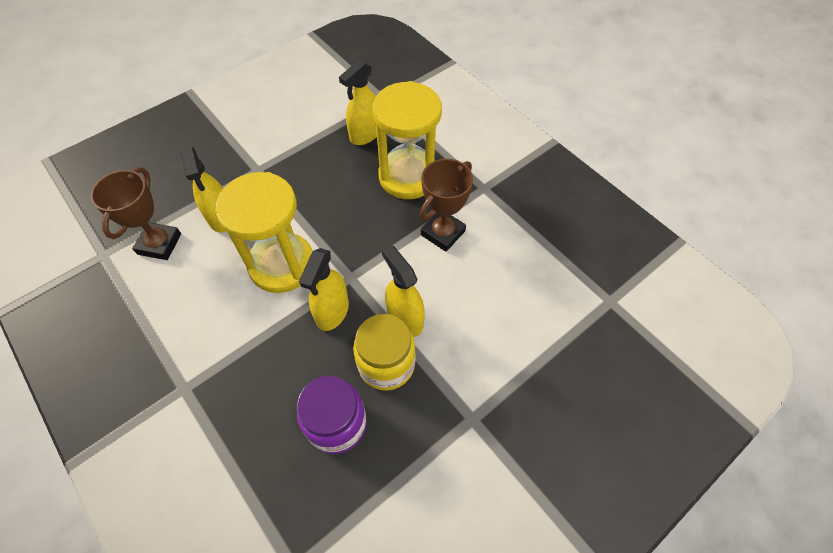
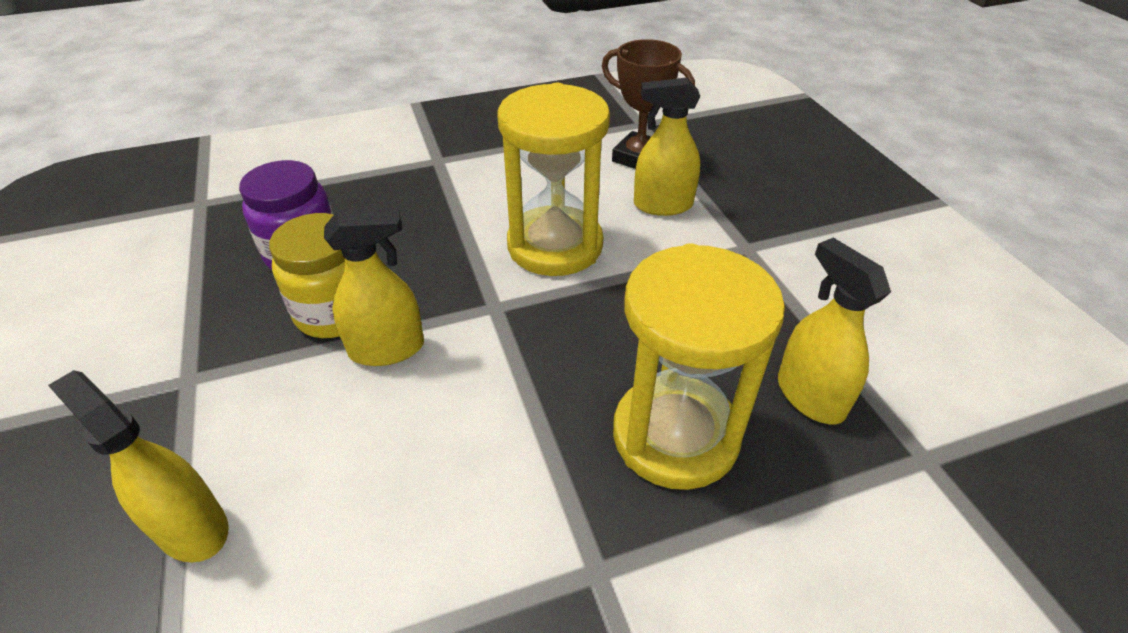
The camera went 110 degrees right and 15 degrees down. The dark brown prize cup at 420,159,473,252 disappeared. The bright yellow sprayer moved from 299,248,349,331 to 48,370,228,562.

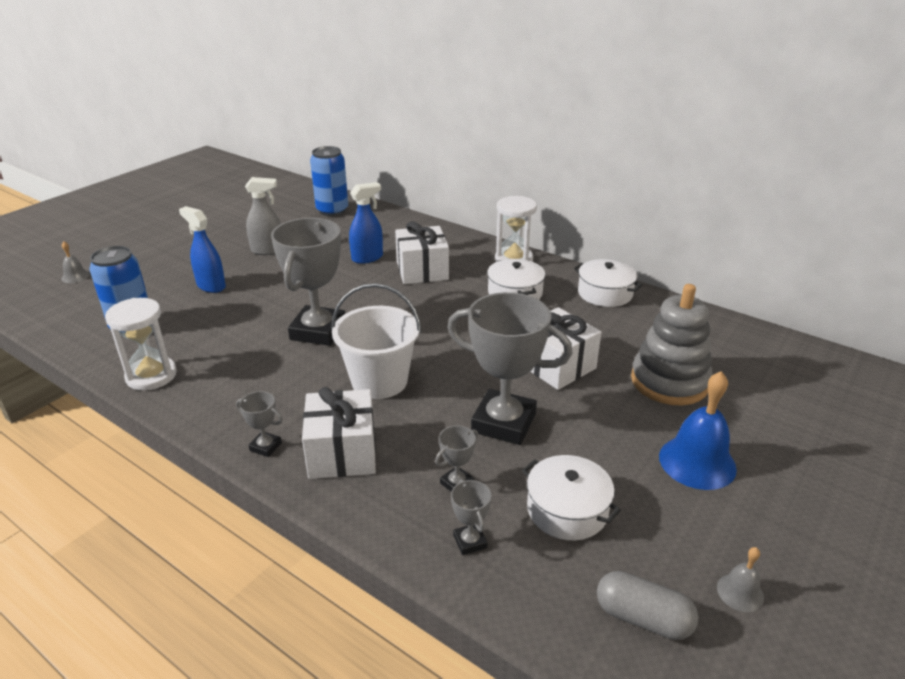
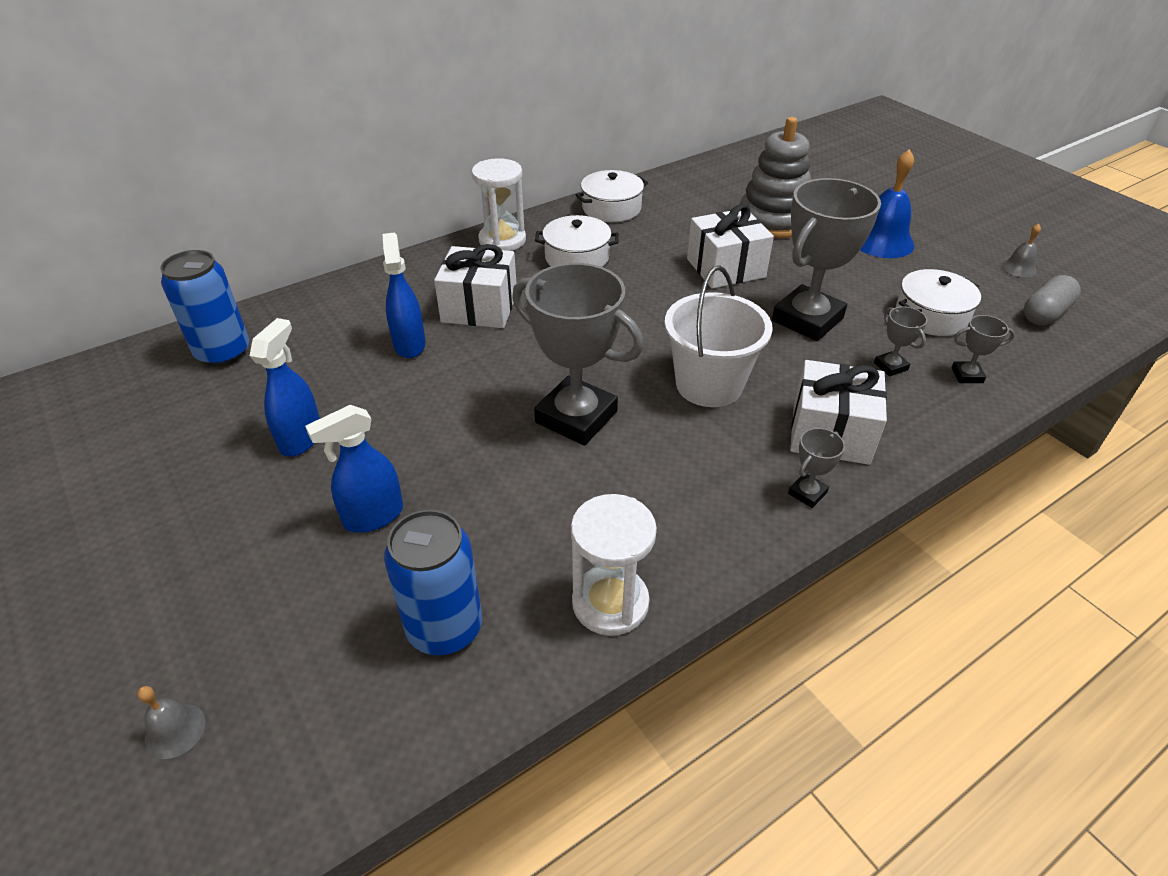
The camera went 70 degrees left and 10 degrees up. The gray sprayer at 245,177,281,255 became the royal blue sprayer at 250,318,320,457.

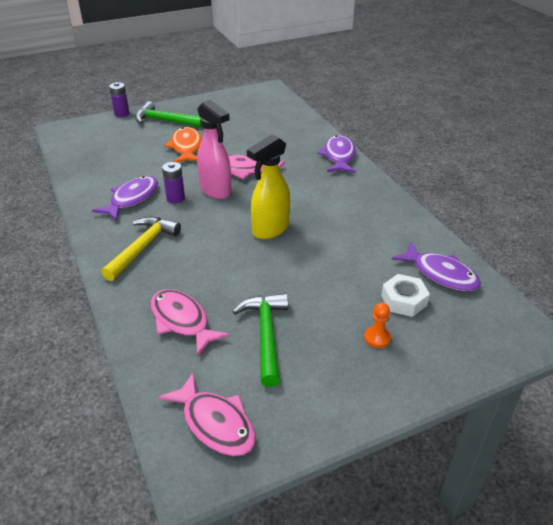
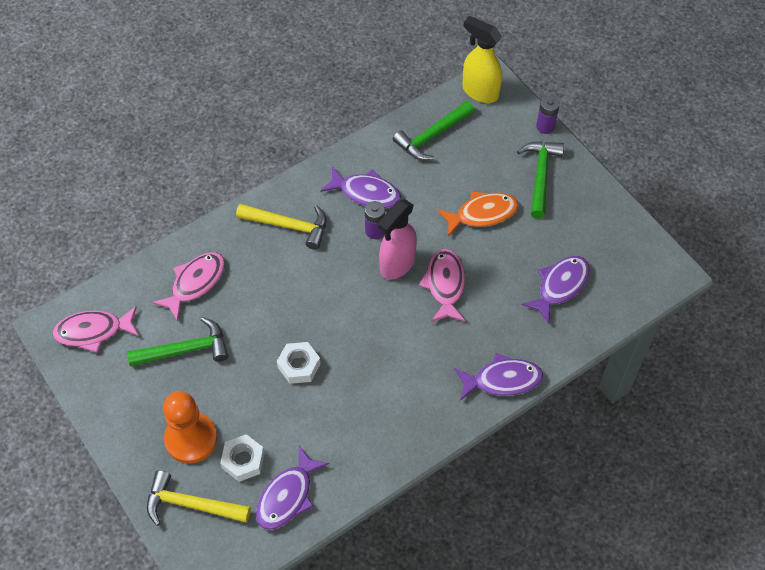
The camera went 80 degrees right and 20 degrees up. The bright yellow sprayer moved from 247,134,290,239 to 462,16,502,103. The orange-coloured pawn at 364,302,391,348 changed to 2.21 times the size. The pink fish at 158,373,256,456 turned 45 degrees clockwise. The leaf-green carpenter's hammer at 393,101,475,160 appeared. The purple fish at 521,256,590,324 appeared. The white hex nut at 277,342,320,384 appeared. The bright yellow carpenter's hammer at 147,470,251,526 appeared.

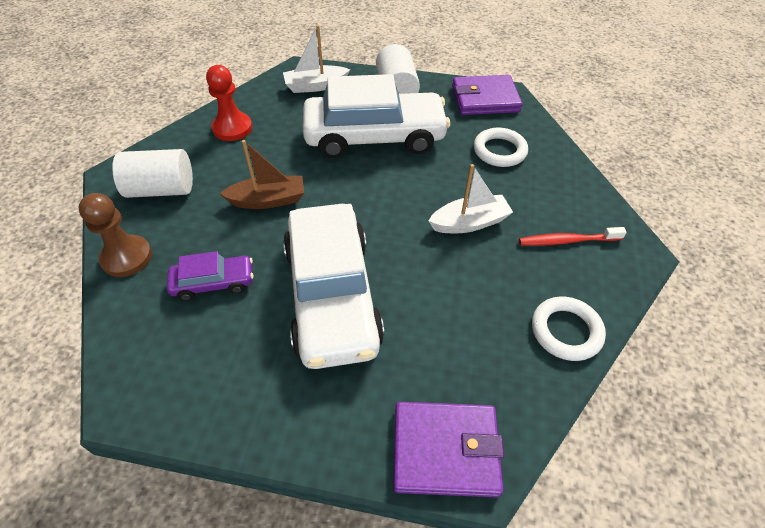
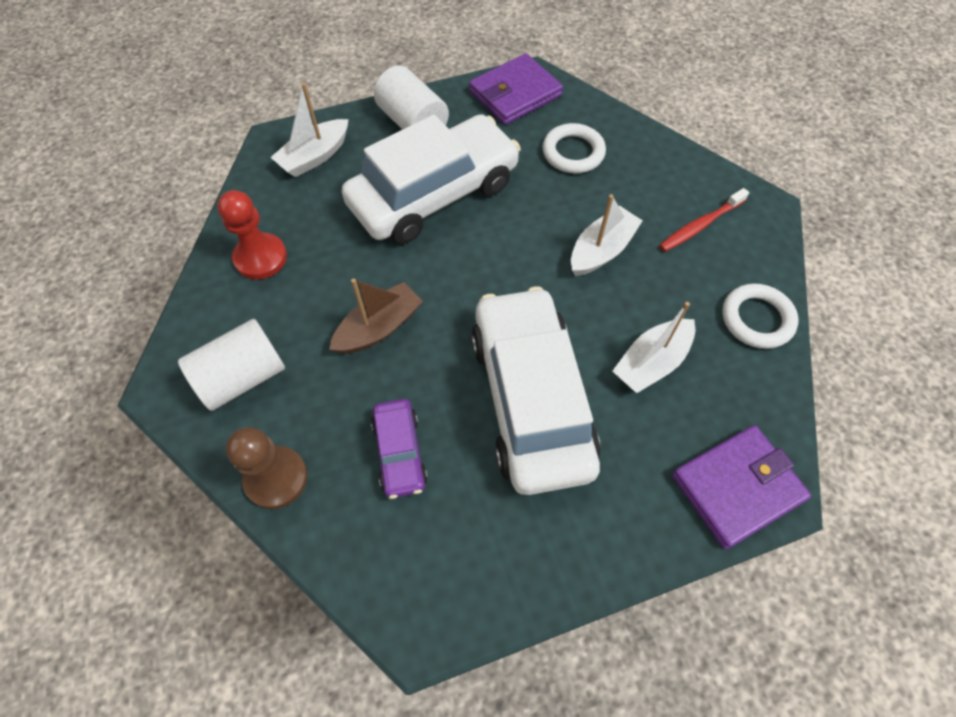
The camera went 30 degrees left and 10 degrees up. The white automobile at 283,204,384,369 turned 150 degrees counterclockwise. The purple automobile at 167,251,253,301 turned 120 degrees clockwise. The white boat at 613,302,695,393 appeared.

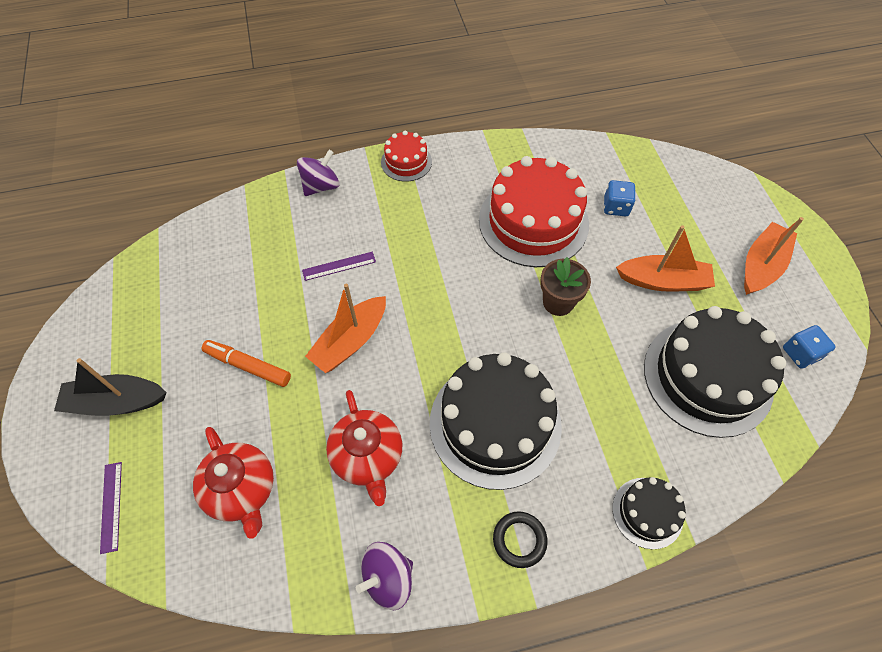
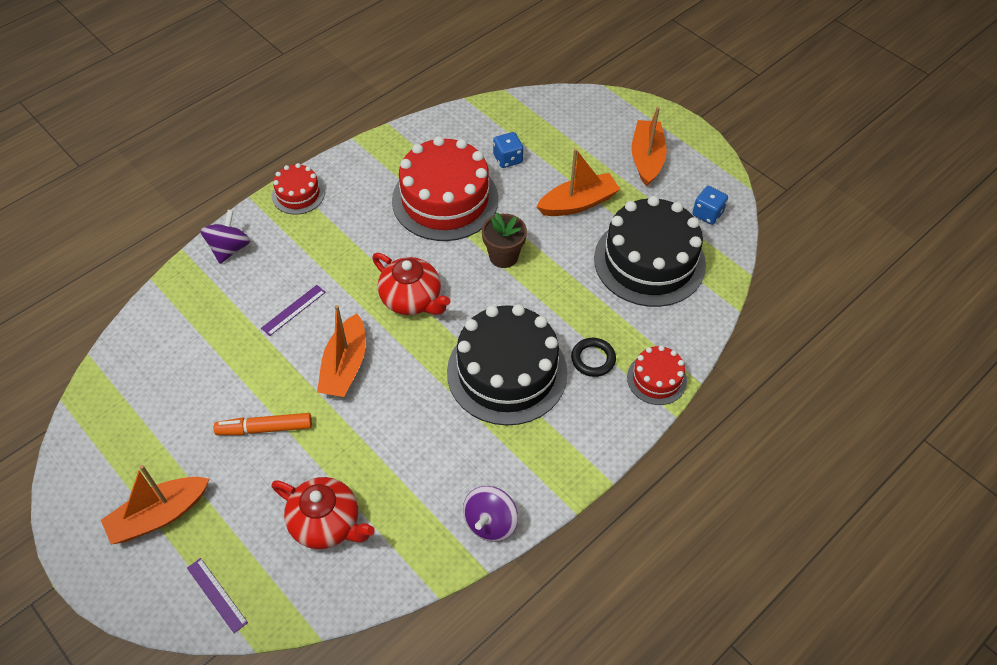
The camera went 30 degrees left and 5 degrees down. The black boat at 54,358,167,416 became the orange-coloured boat at 101,465,209,545. The crimson teapot moved from 326,390,403,506 to 372,253,450,315. The black gateau at 612,477,686,549 became the crimson gateau at 627,345,687,405. The black torus moved from 493,511,548,568 to 571,338,616,377.

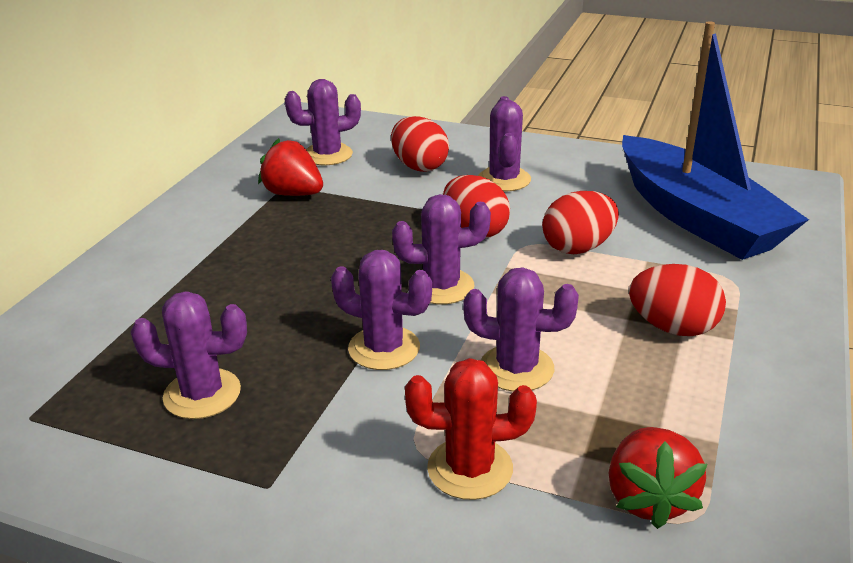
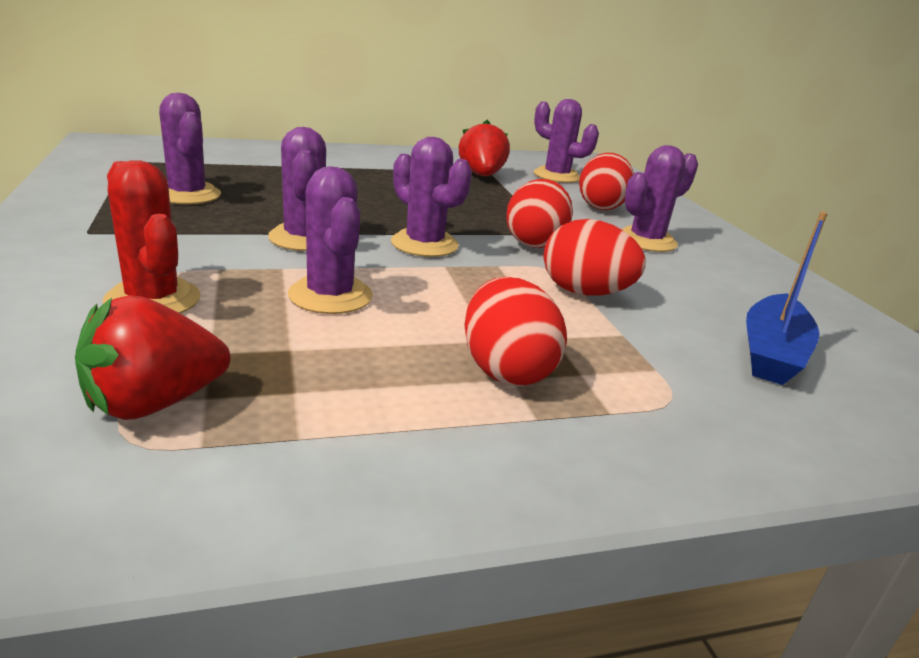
The camera went 50 degrees right and 5 degrees down. The royal blue boat at 622,21,809,260 changed to 0.52 times the size.

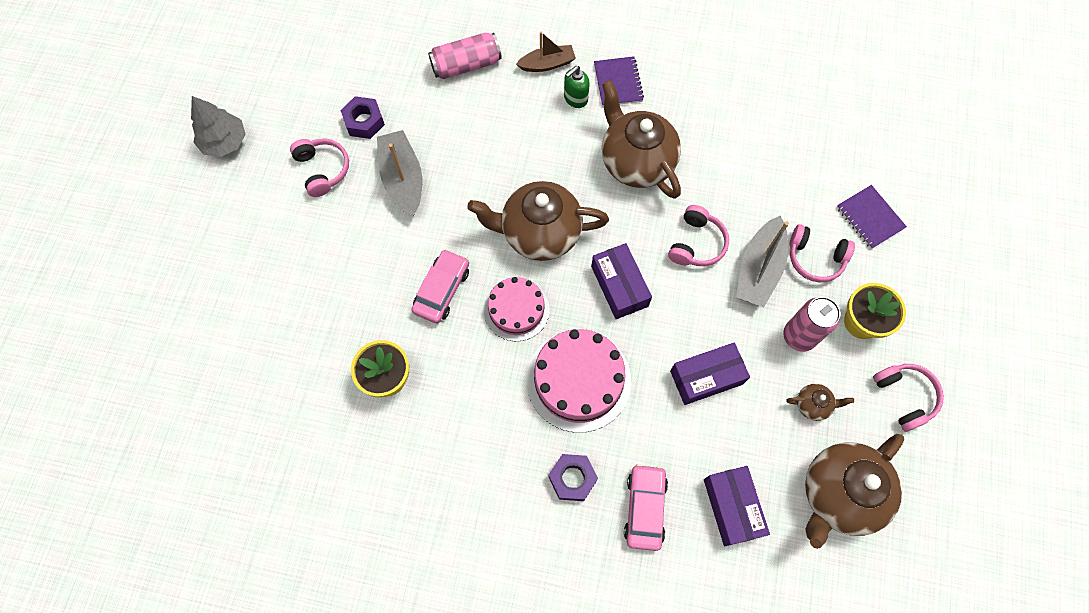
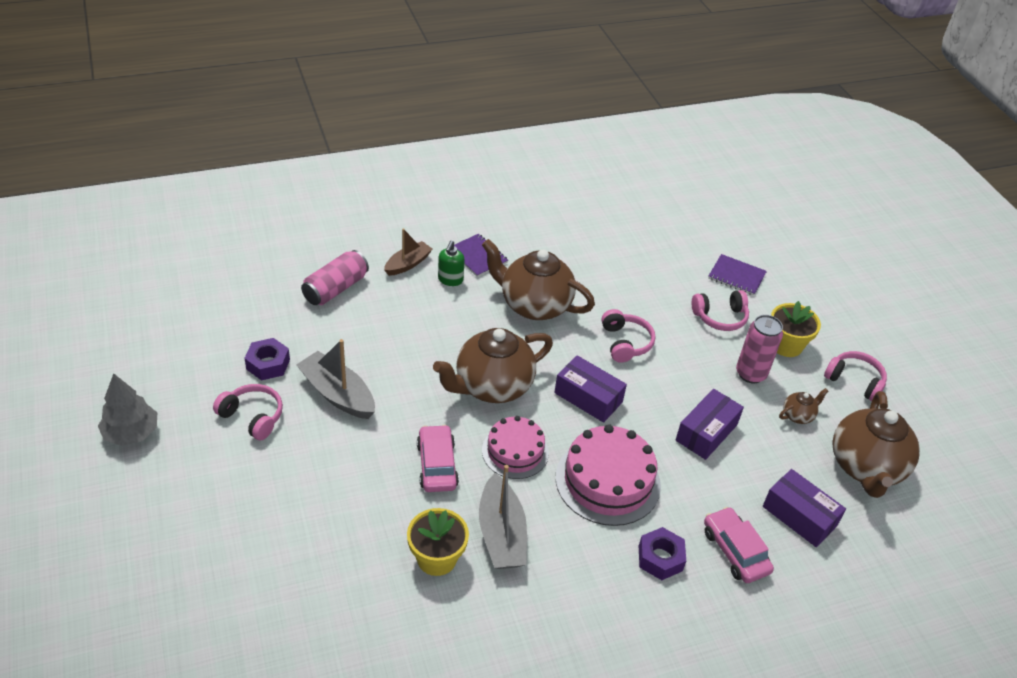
The camera went 35 degrees left and 25 degrees down. The gray boat moved from 736,216,789,307 to 479,465,527,569.

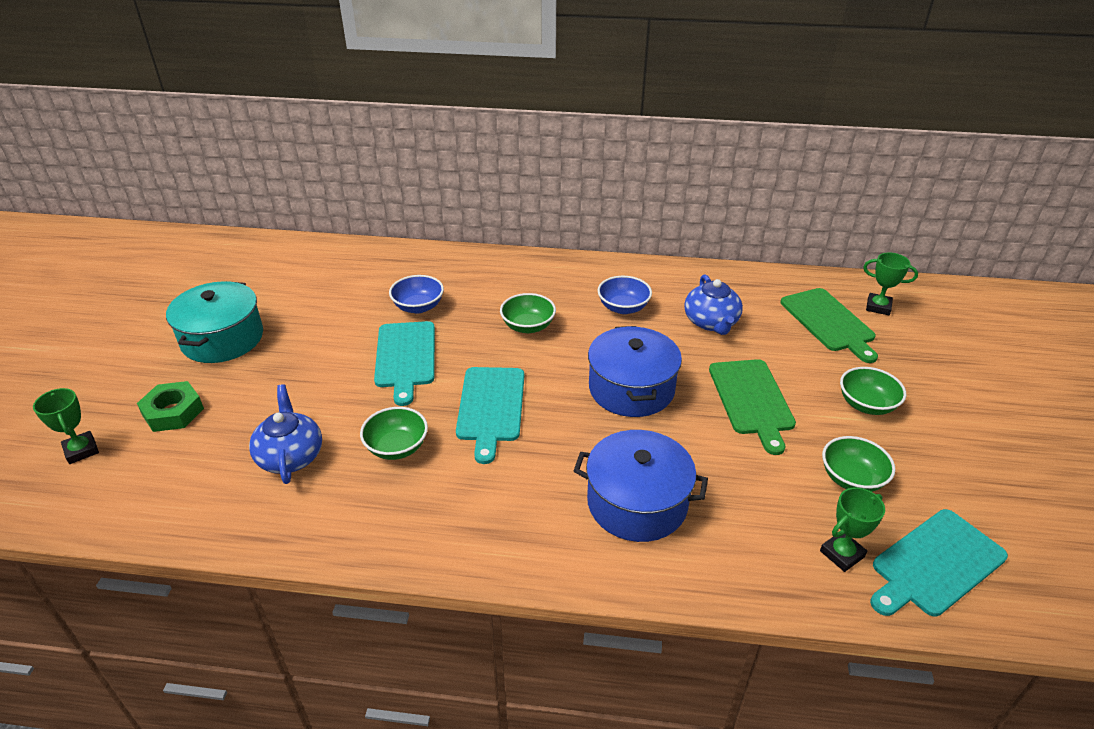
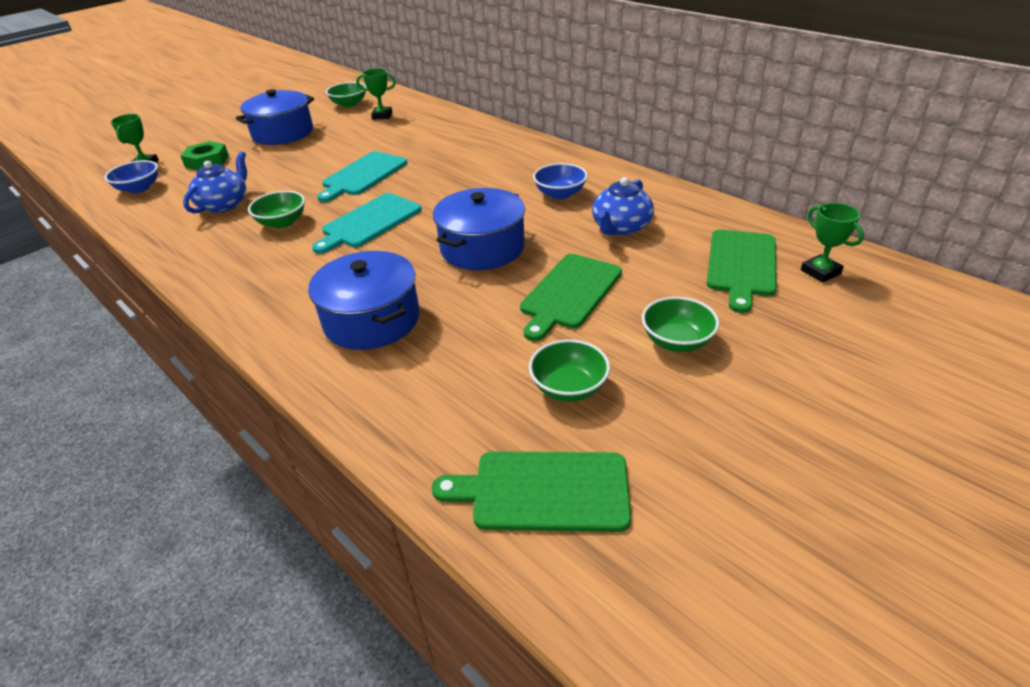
The camera went 40 degrees right and 0 degrees up. The royal blue deep dish moved from 389,275,444,313 to 104,160,158,193. The teal pot at 166,281,263,363 became the royal blue pot at 235,89,314,145. The leaf-green deep dish moved from 500,293,556,333 to 326,82,366,108. The leaf-green prize cup moved from 820,487,885,572 to 356,68,396,119. The teal cutting board at 870,509,1008,616 became the leaf-green cutting board at 432,451,631,532.

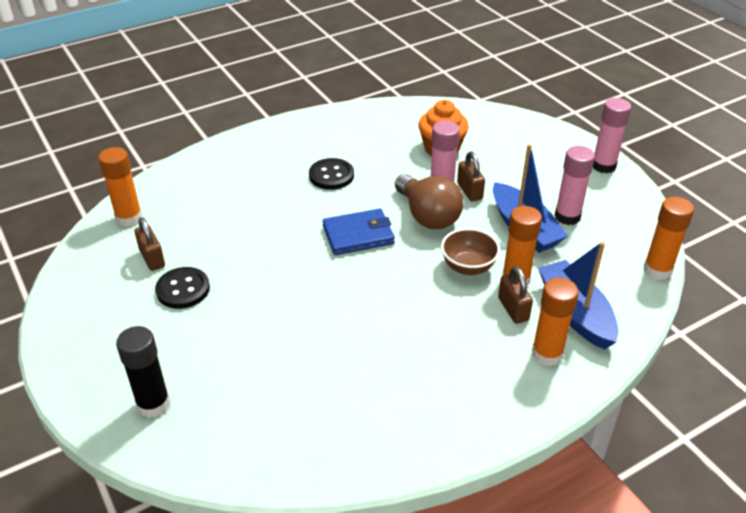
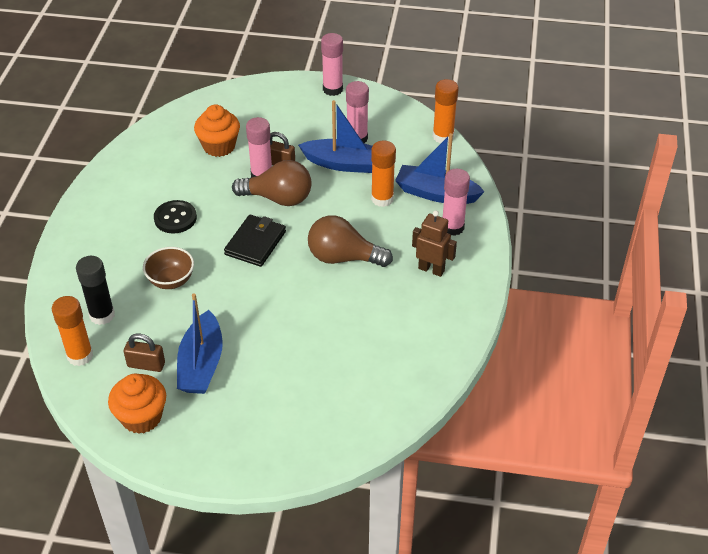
The camera went 50 degrees left and 5 degrees up. The royal blue wallet at 323,209,395,255 became the black wallet at 224,215,286,267. The dark brown deep dish moved from 441,228,500,275 to 143,247,194,289. The dark brown lock at 498,266,533,324 disappeared. The black button at 155,267,210,309 was replaced by the royal blue boat at 177,293,223,394. The orange-coloured glue stick at 532,278,579,366 became the pink glue stick at 443,169,470,236. The black glue stick moved from 116,326,170,418 to 76,256,115,325. The dark brown toy robot at 412,211,457,277 appeared. The dark brown light bulb at 308,215,393,267 appeared. The orange-coloured fairy cake at 108,374,166,434 appeared.

